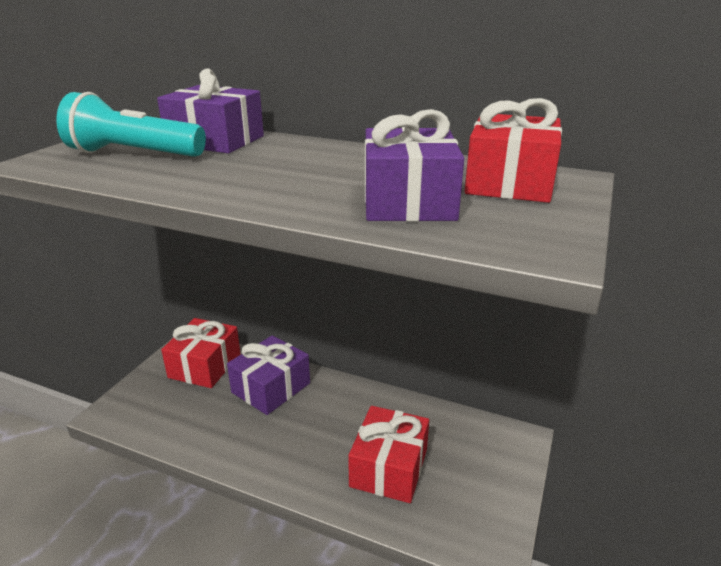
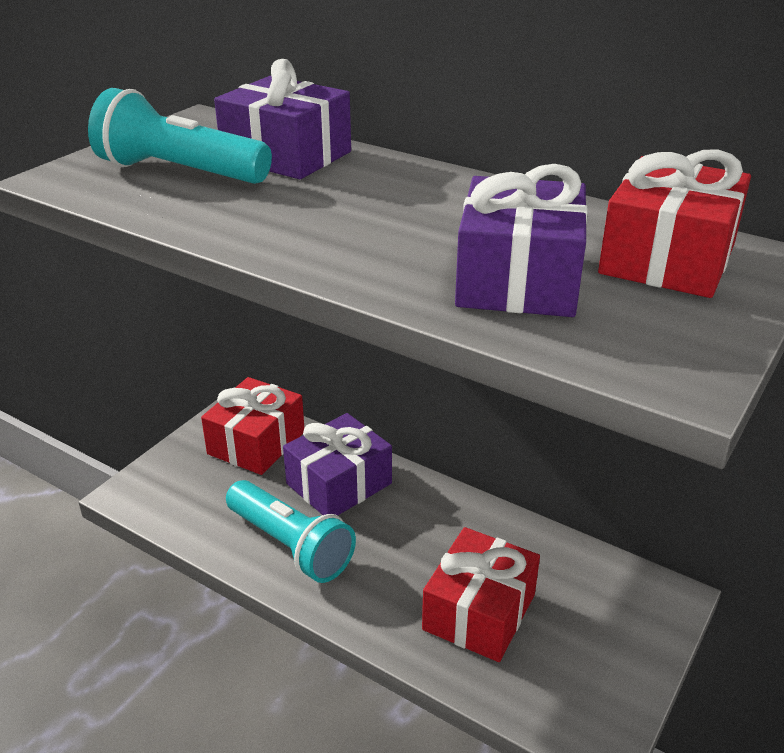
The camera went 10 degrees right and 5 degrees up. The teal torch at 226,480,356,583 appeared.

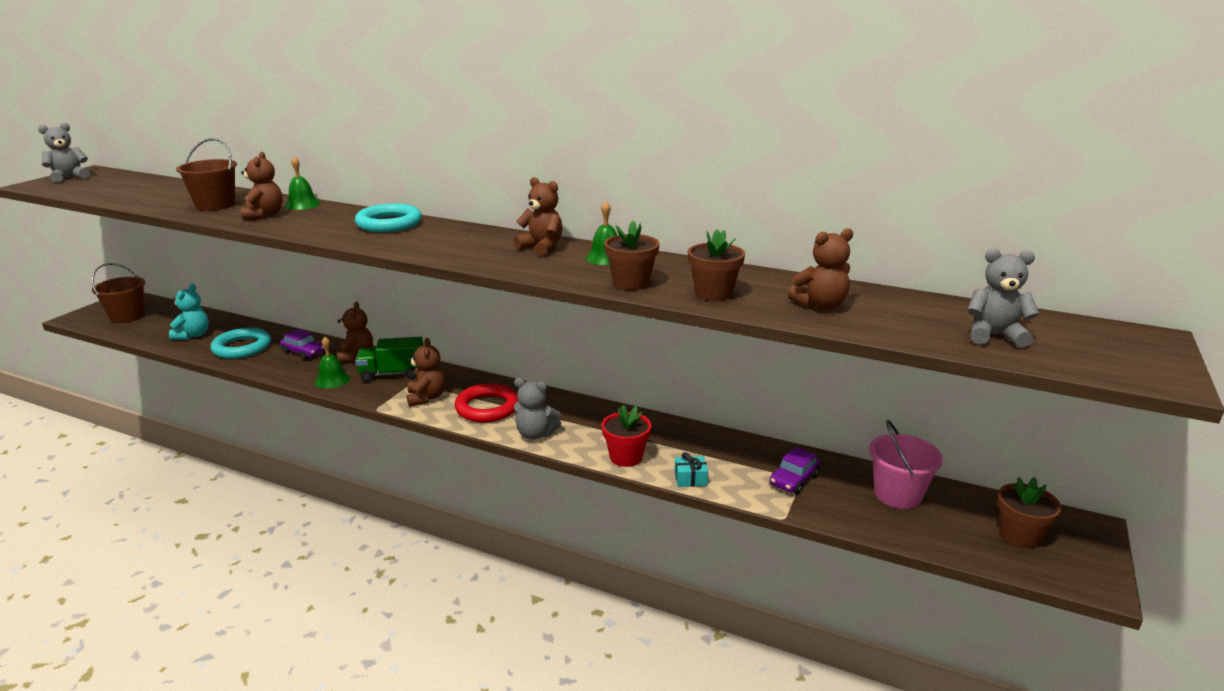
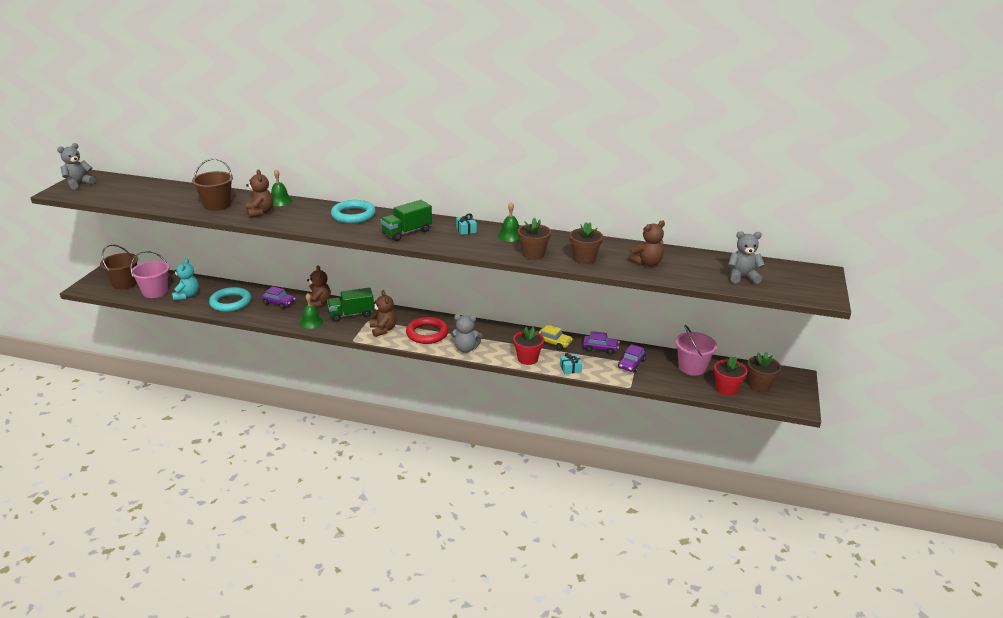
The camera went 10 degrees left and 5 degrees up. The dark brown stuffed bear at 514,177,563,256 was replaced by the teal present at 456,213,477,235. The leaf-green toy truck at 380,200,432,241 appeared. The pink pail at 130,251,169,298 appeared. The bright yellow automobile at 538,324,573,350 appeared. The purple automobile at 583,331,620,354 appeared. The crimson plant pot at 714,356,748,396 appeared.

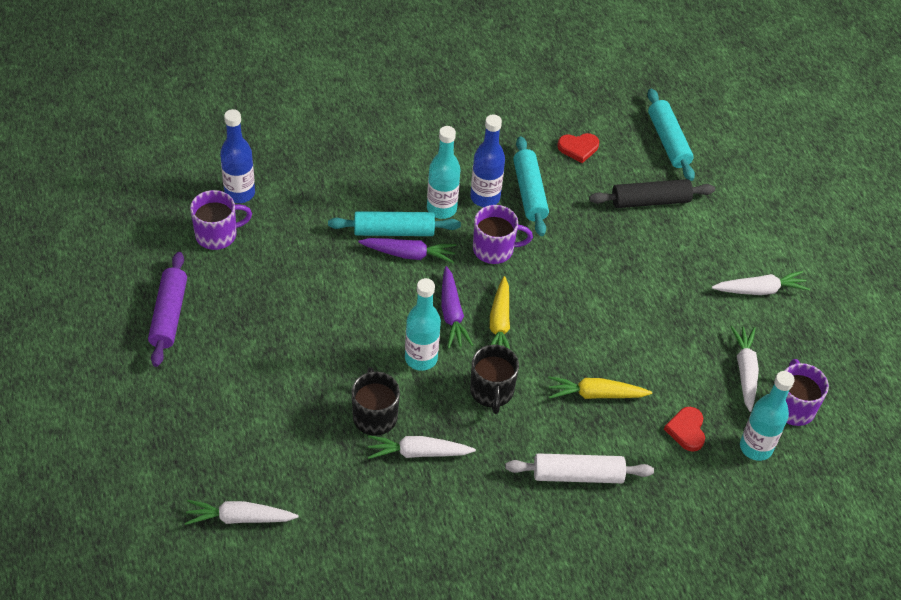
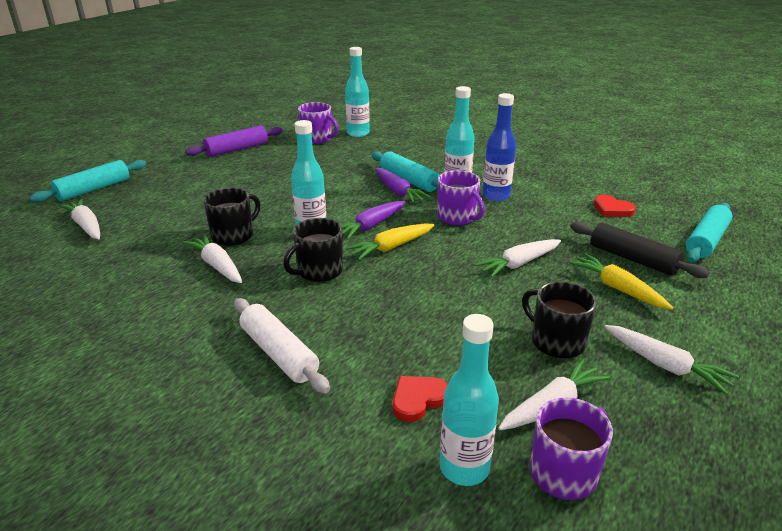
The camera went 55 degrees right and 20 degrees down. The royal blue bottle at 220,109,255,203 became the teal bottle at 345,47,370,137. The teal pastry roller moved from 513,136,549,236 to 29,160,146,202. The bright yellow root vegetable moved from 548,376,652,399 to 569,253,673,309. The white root vegetable at 474,239,561,278 appeared. The black tea mug at 522,281,597,359 appeared.

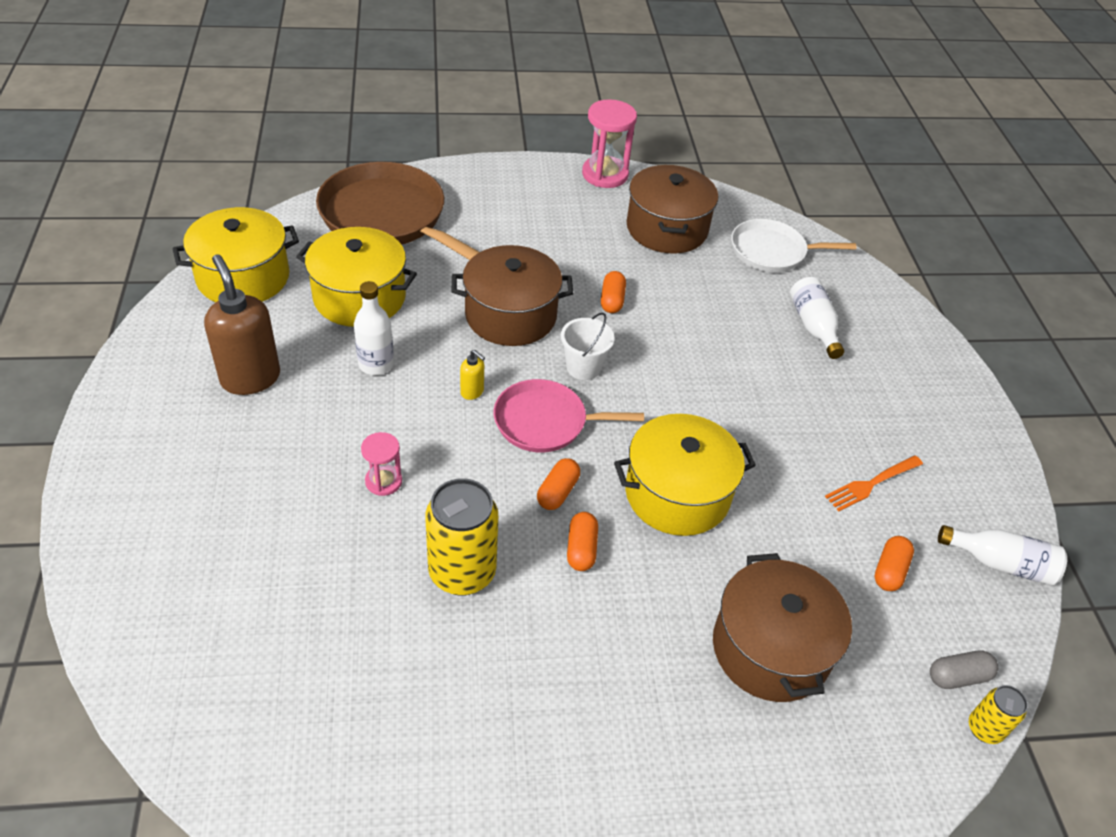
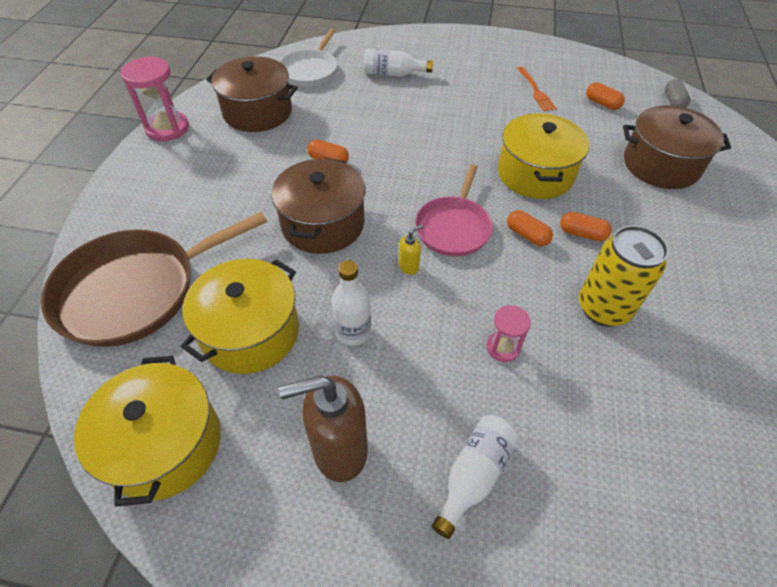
The camera went 70 degrees left and 5 degrees up. The white pail at 561,312,615,380 disappeared. The white bottle moved from 938,525,1067,585 to 432,415,519,539. The bright yellow soda can at 969,685,1028,744 disappeared.

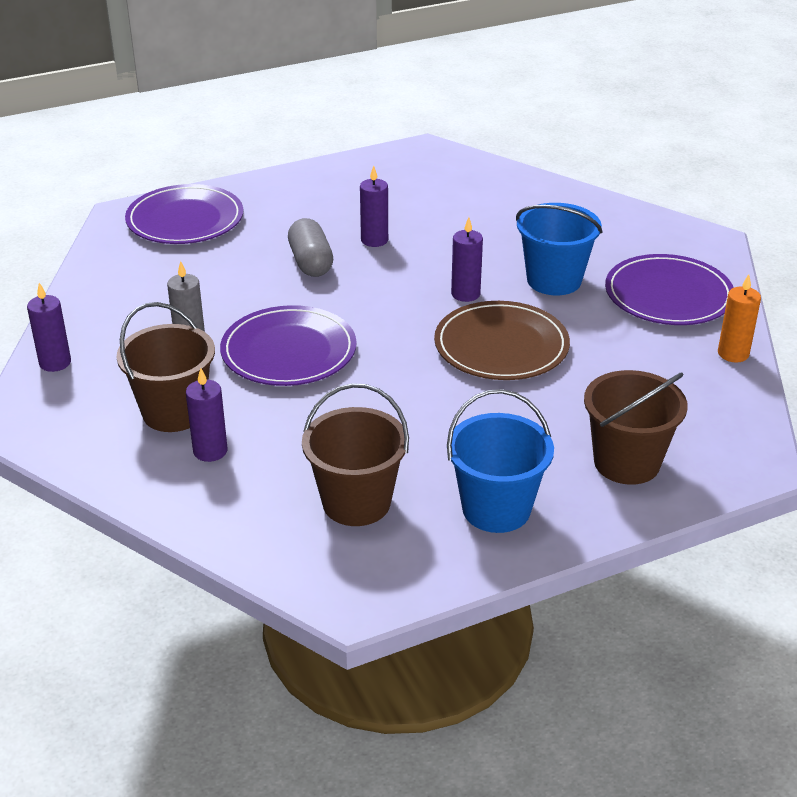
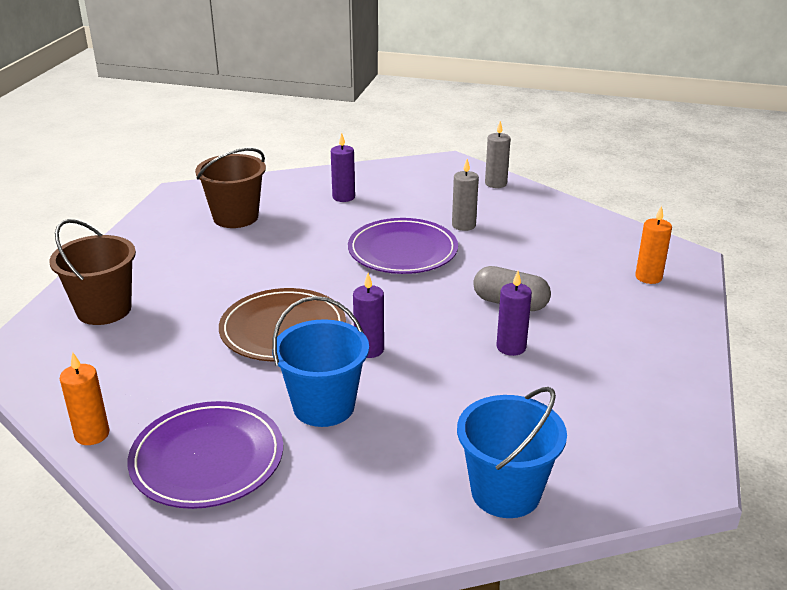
The camera went 130 degrees right and 5 degrees down. The purple flat dish at 125,184,243,244 was replaced by the orange-coloured pillar candle at 635,206,672,284. The purple pillar candle at 27,283,71,372 became the gray pillar candle at 485,121,511,188. The dark brown pail at 116,302,215,432 disappeared. The royal blue pail moved from 447,389,554,533 to 457,387,567,518.

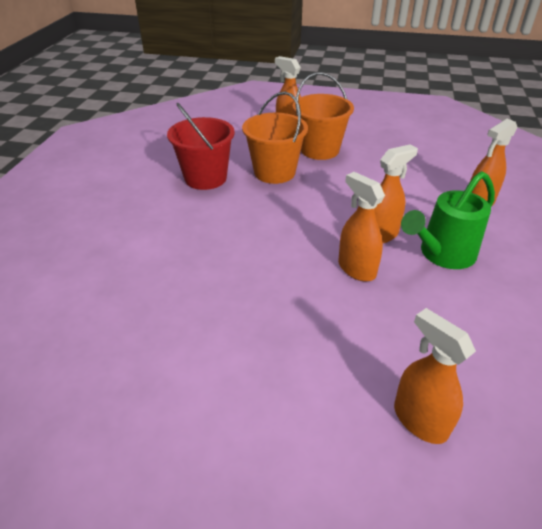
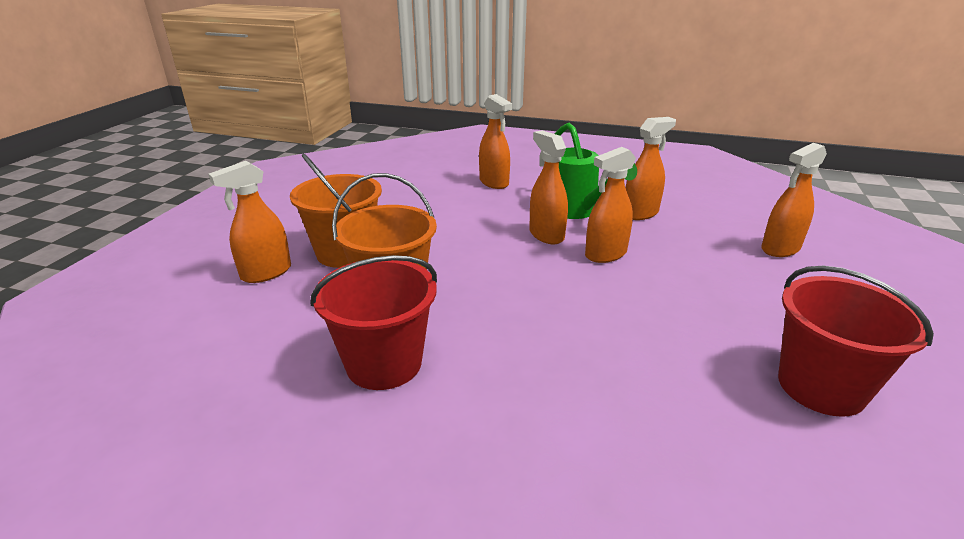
The camera went 85 degrees left and 10 degrees down. The orange-coloured sprayer at 625,117,676,220 appeared. The crimson pail at 778,266,934,417 appeared.

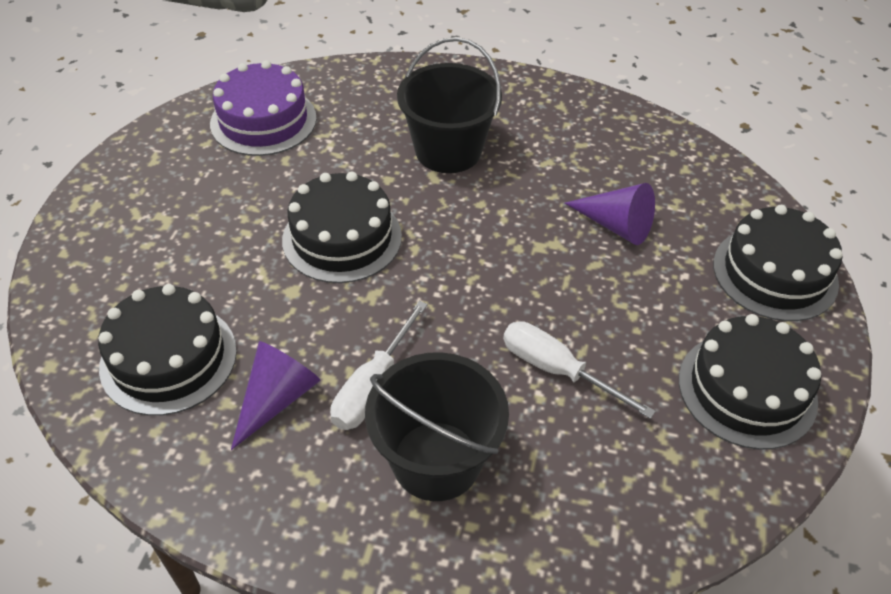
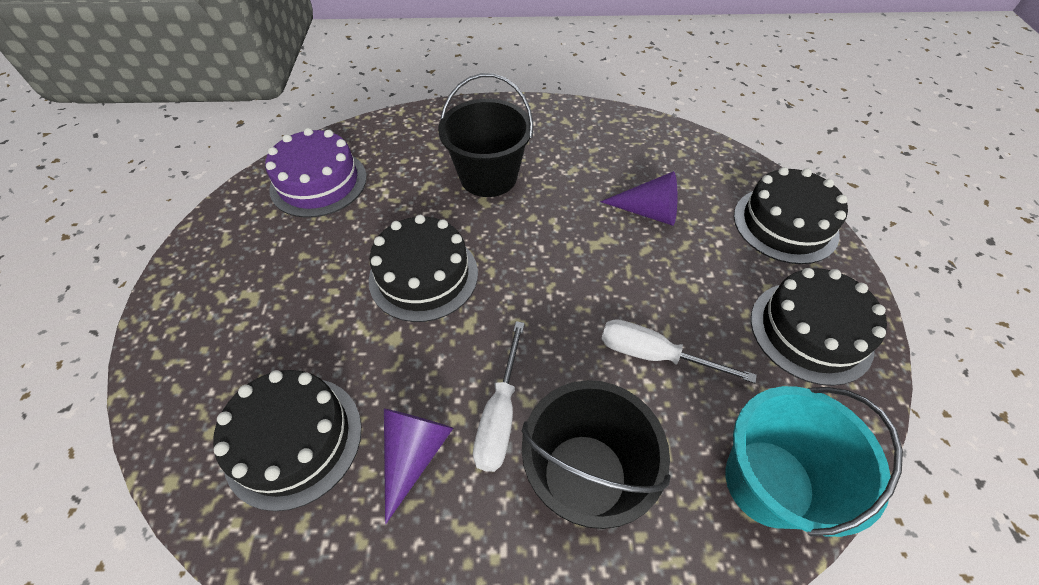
The camera went 15 degrees left and 5 degrees up. The teal pail at 725,386,903,537 appeared.

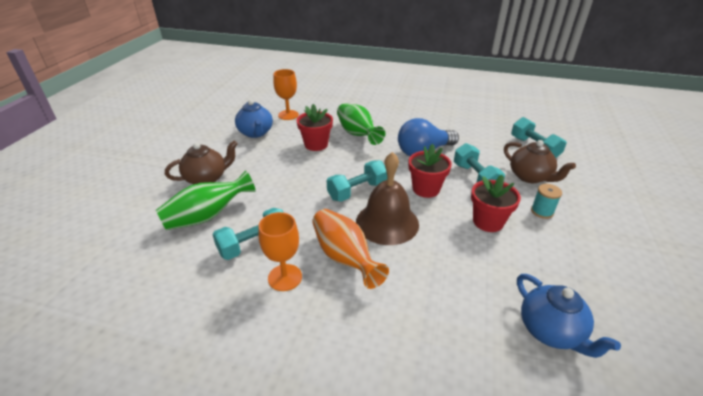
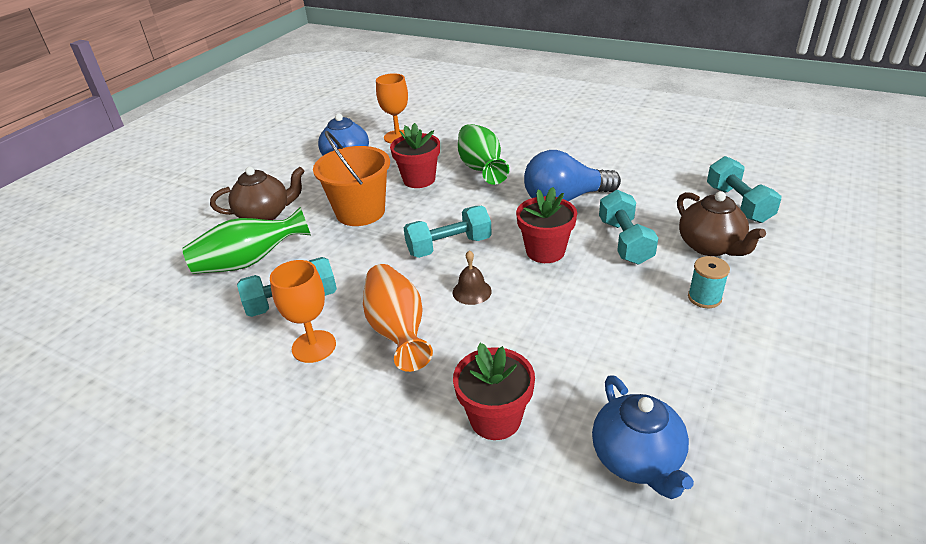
The camera went 15 degrees right and 0 degrees up. The dark brown hand bell at 356,152,419,245 changed to 0.45 times the size. The crimson plant pot moved from 471,175,521,232 to 453,343,535,440. The orange-coloured pail at 313,130,390,226 appeared.

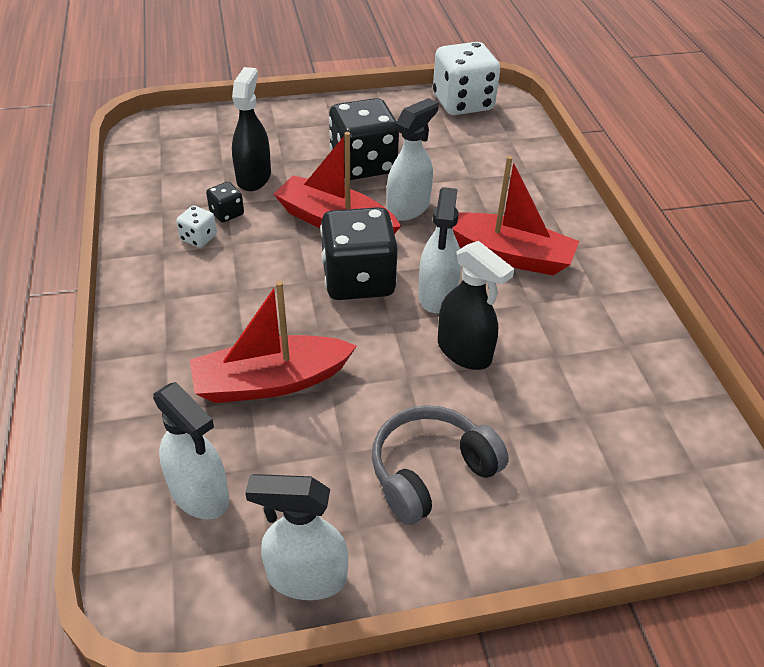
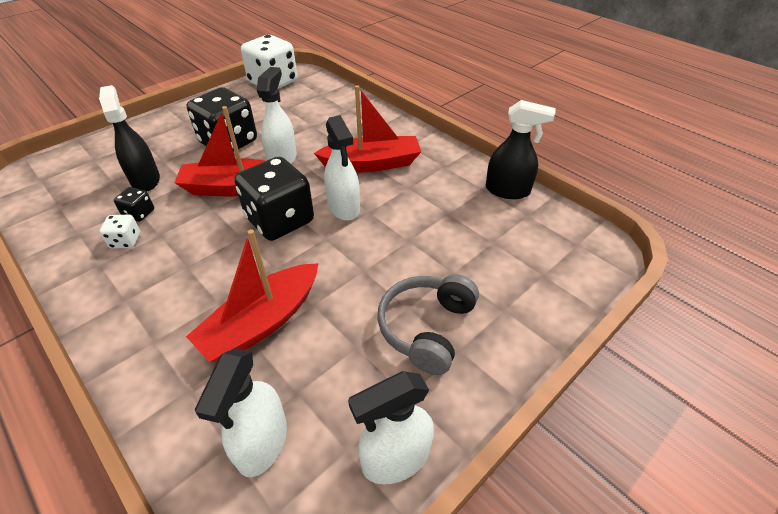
The camera went 30 degrees left and 0 degrees up. The black sprayer moved from 438,241,514,370 to 486,100,556,199. The white sprayer at 153,382,229,519 turned 90 degrees clockwise.

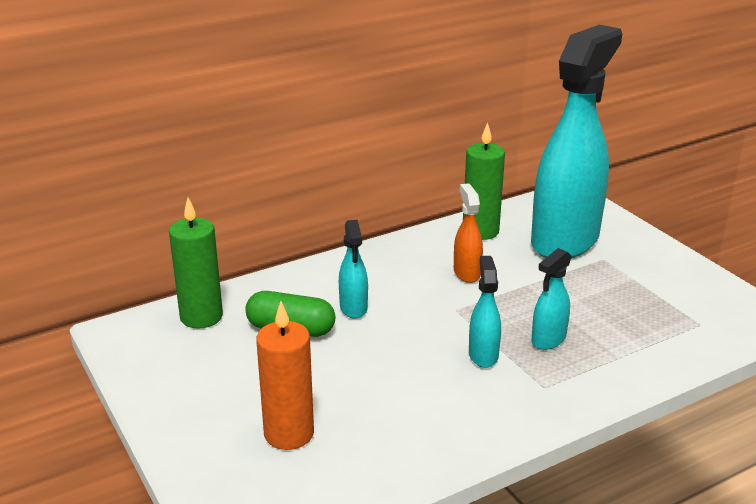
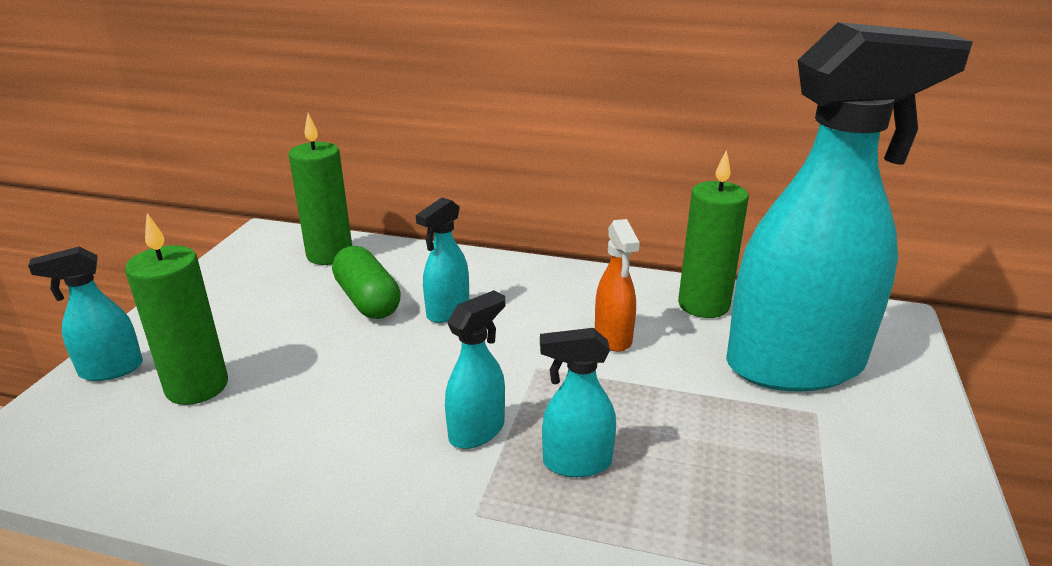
The camera went 45 degrees right and 0 degrees up. The orange-coloured sprayer at 454,184,483,283 turned 135 degrees clockwise. The orange-coloured pillar candle at 256,301,314,450 became the leaf-green pillar candle at 125,213,228,405. The teal sprayer at 28,246,143,381 appeared.

